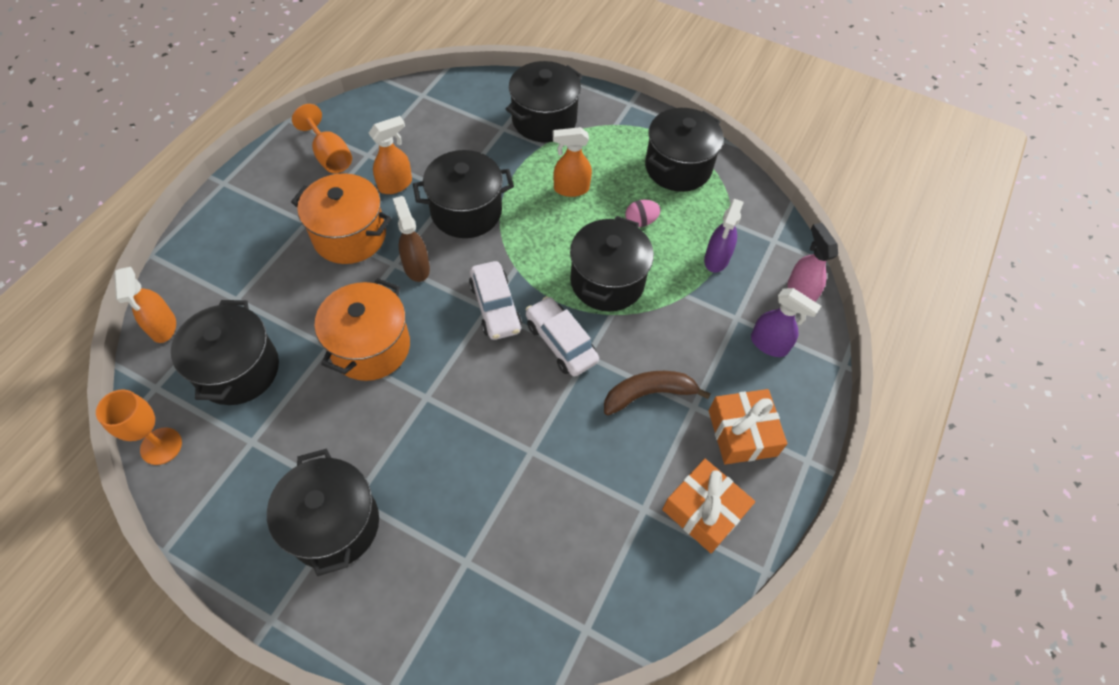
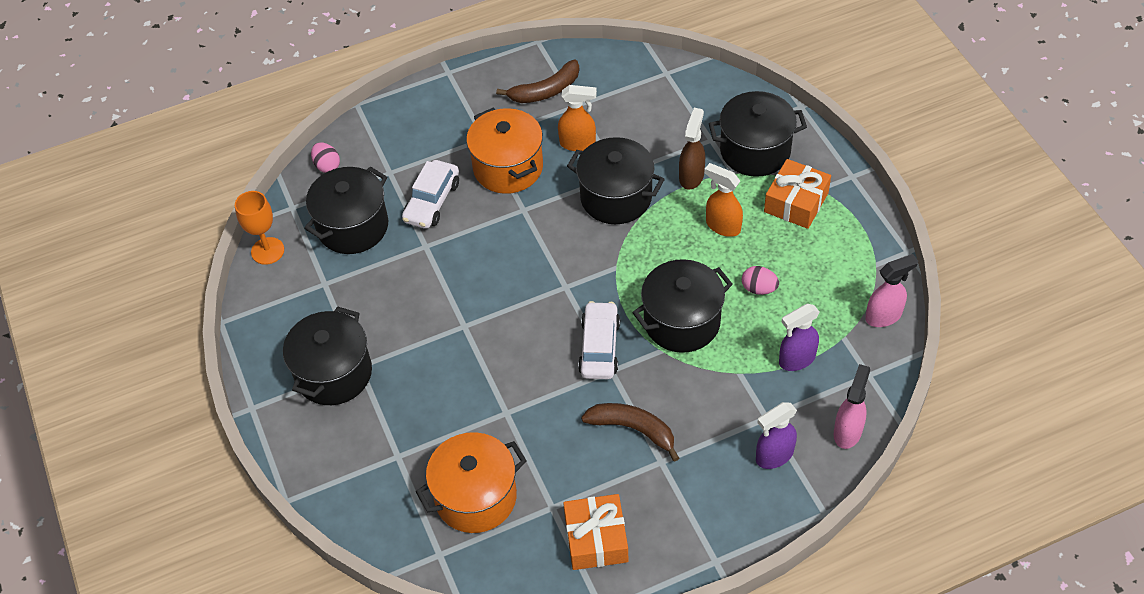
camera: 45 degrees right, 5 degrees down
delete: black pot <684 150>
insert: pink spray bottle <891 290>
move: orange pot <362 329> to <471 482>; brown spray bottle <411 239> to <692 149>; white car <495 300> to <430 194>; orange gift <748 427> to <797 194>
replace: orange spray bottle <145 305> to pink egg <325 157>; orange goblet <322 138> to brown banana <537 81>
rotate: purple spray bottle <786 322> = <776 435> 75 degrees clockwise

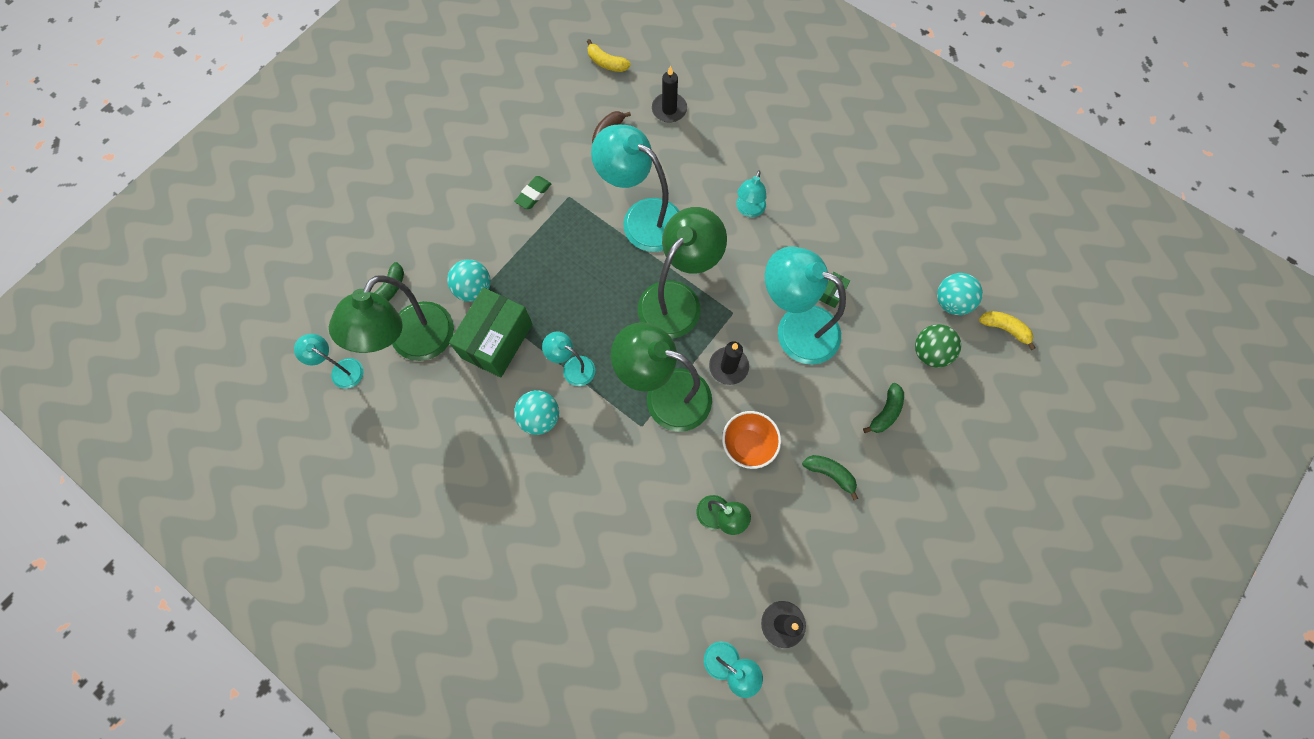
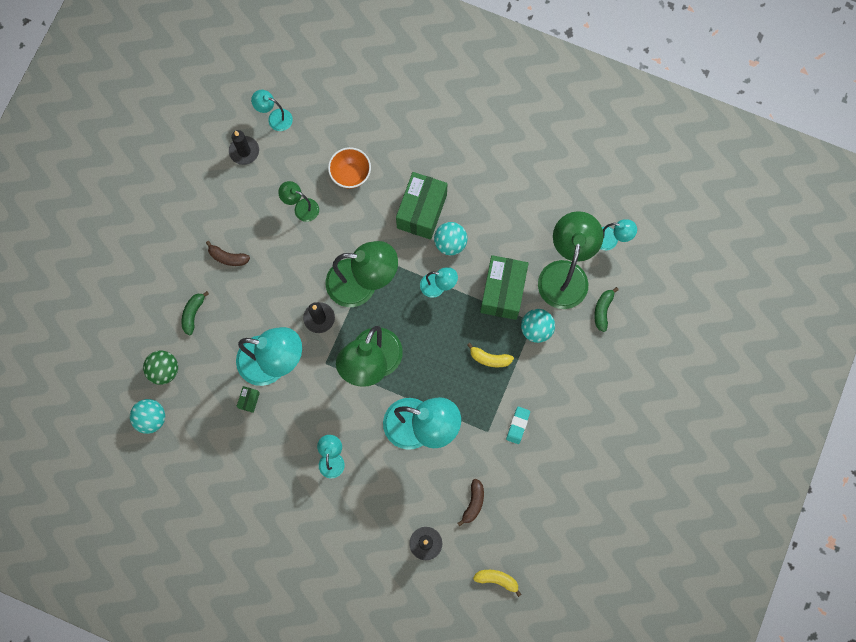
camera: 165 degrees right, 5 degrees up
insert: green box <422 206>
move: orange bowl <751 440> to <349 168>; yellow banana <1007 330> to <490 355>
recolor: green eraser <533 192> to turquoise eraser <518 425>; green banana <830 477> to brown banana <228 253>

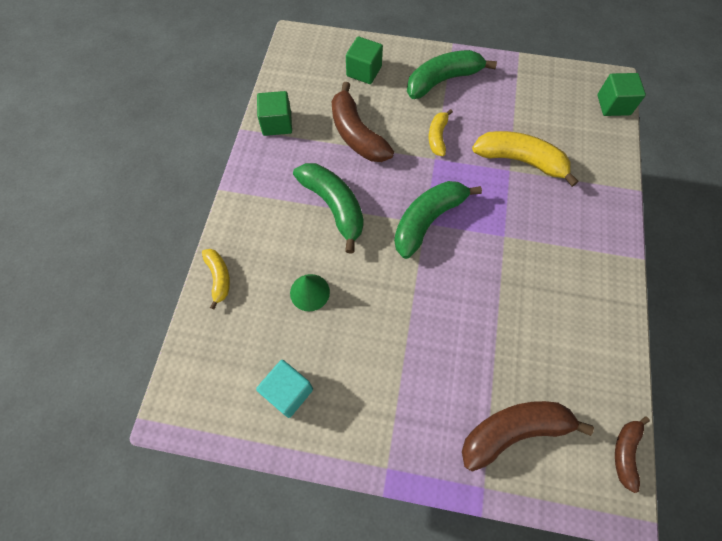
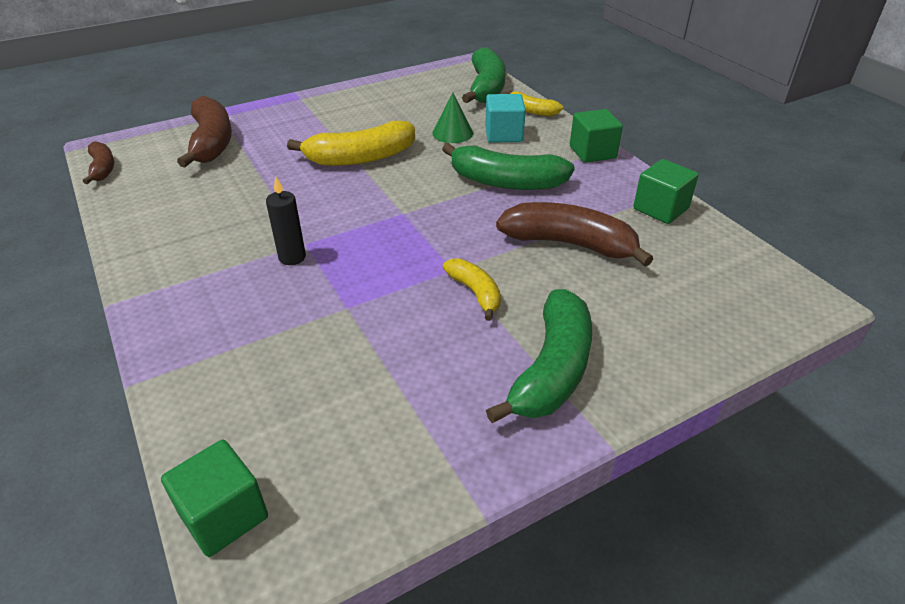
camera: 140 degrees right, 25 degrees down
insert: black candle <286 221>
move: turquoise cube <284 389> to <505 118>; green cube <364 60> to <596 136>; green banana <438 220> to <484 75>; yellow banana <525 159> to <351 143>
rotate: brown banana <528 436> = <204 132> 45 degrees counterclockwise

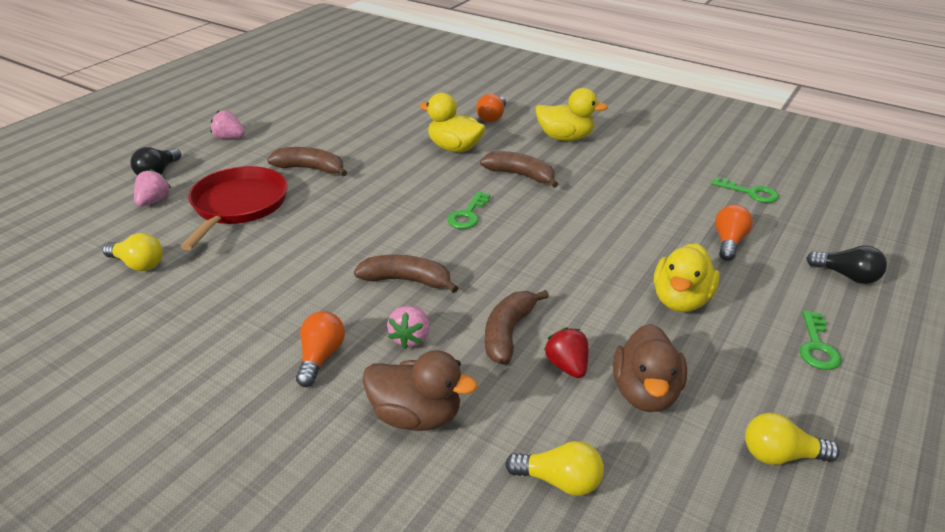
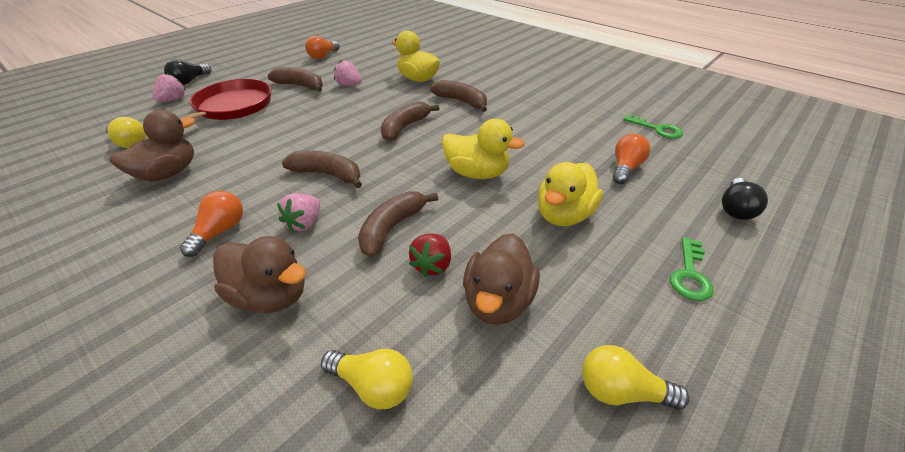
camera: 10 degrees right, 5 degrees up
insert: brown duck <152 145>
move: pink strawberry <227 124> to <348 73>; orange light bulb <491 108> to <322 47>; yellow duck <571 114> to <483 149>
replace: green key <468 210> to brown banana <410 121>
rotate: red strawberry <566 352> = <430 255> 150 degrees counterclockwise; black light bulb <846 264> = <745 199> 75 degrees clockwise

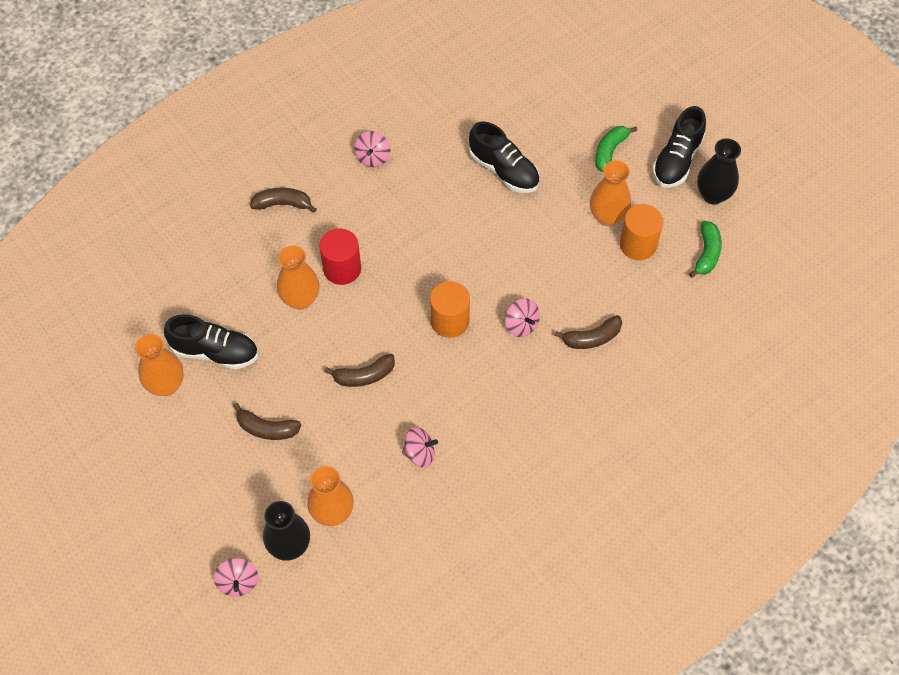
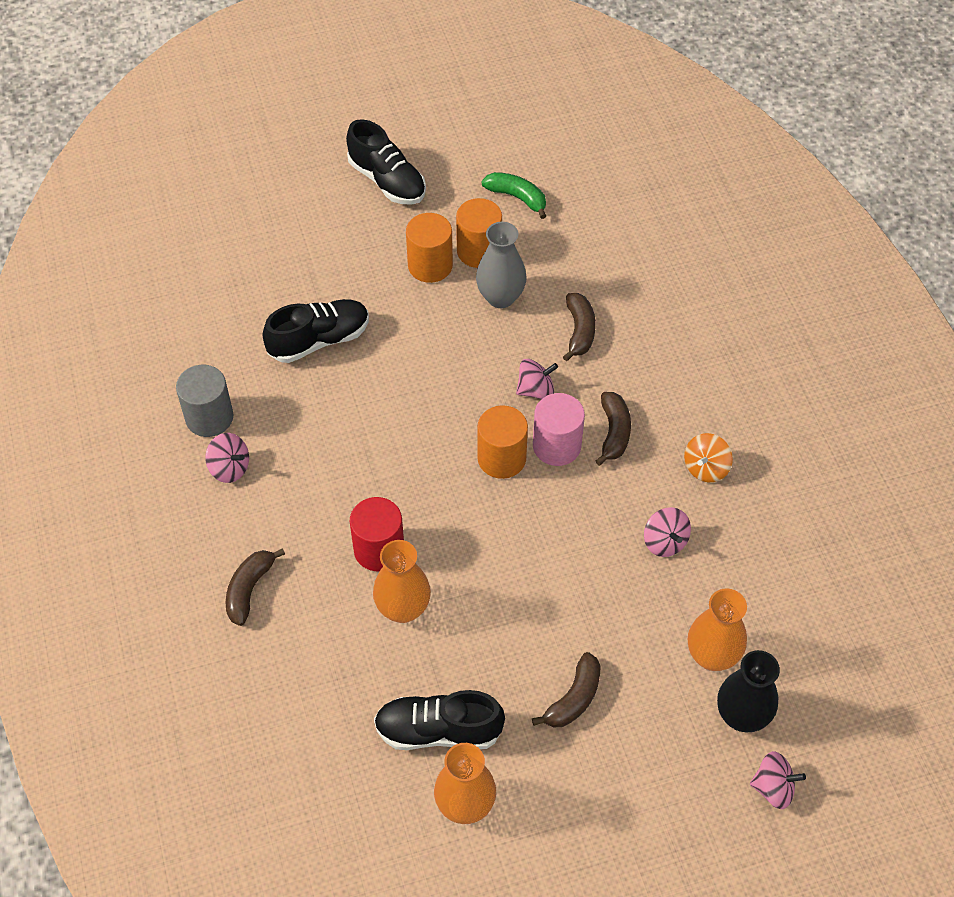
camera: 70 degrees left, 5 degrees down
delete: green banana <616 149>; black vase <719 171>
insert: grey cylinder <205 401>; grey vase <501 265>; pink cylinder <559 429>; orange spinning top <708 457>
move: brown banana <359 370> to <613 429>
replace: orange vase <610 193> to orange cylinder <429 248>
rotate: black shoe <211 341> = <439 720> 120 degrees counterclockwise; pink spinning top <420 447> = <667 532> 135 degrees clockwise

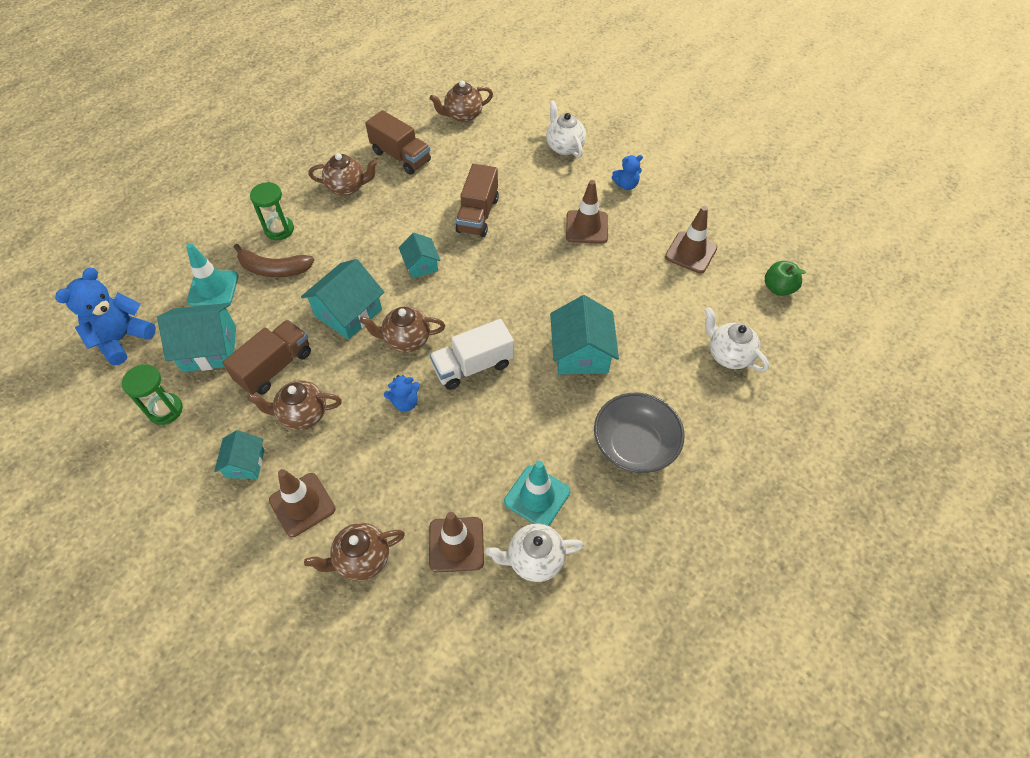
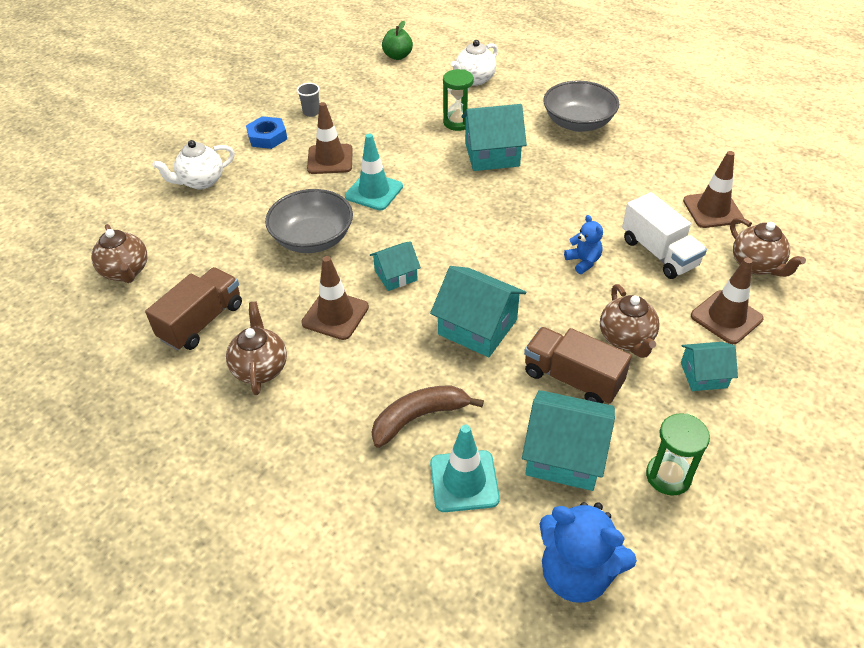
camera: 95 degrees left, 10 degrees down
delete: brown teapot <402 329>; white teapot <534 553>
insert: grey cup <308 100>
move: green hourglass <272 211> to <458 100>; white truck <472 354> to <664 235>; turquoise traffic cone <537 493> to <374 172>; brown traffic cone <691 239> to <335 298>
replace: brown truck <477 200> to grey bowl <309 221>; blue teddy bear <627 172> to blue nut <266 132>
rotate: turquoise house <196 337> = <568 440> 60 degrees counterclockwise; brown banana <273 260> = <427 416> 120 degrees counterclockwise

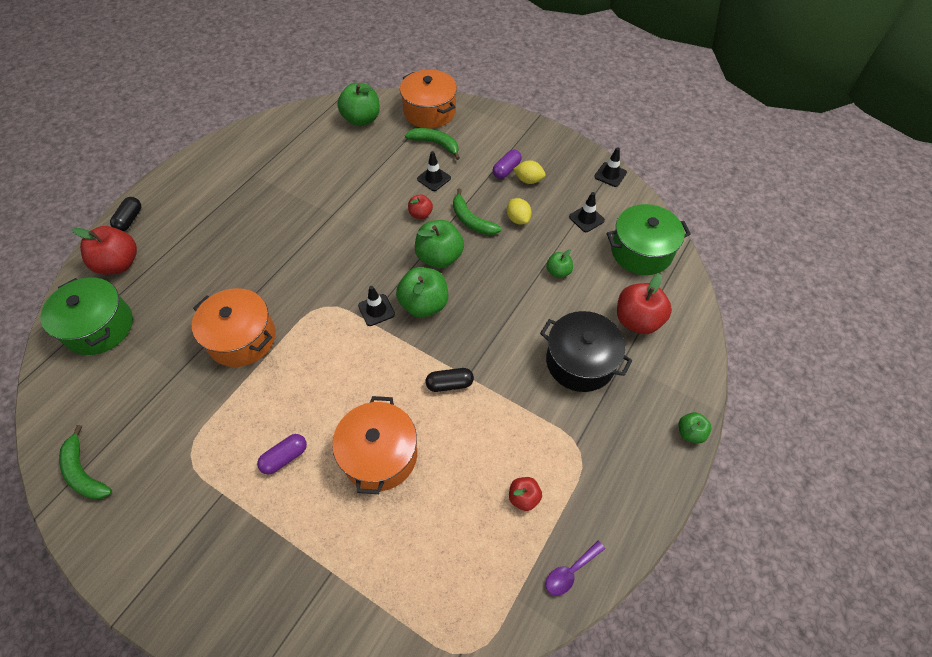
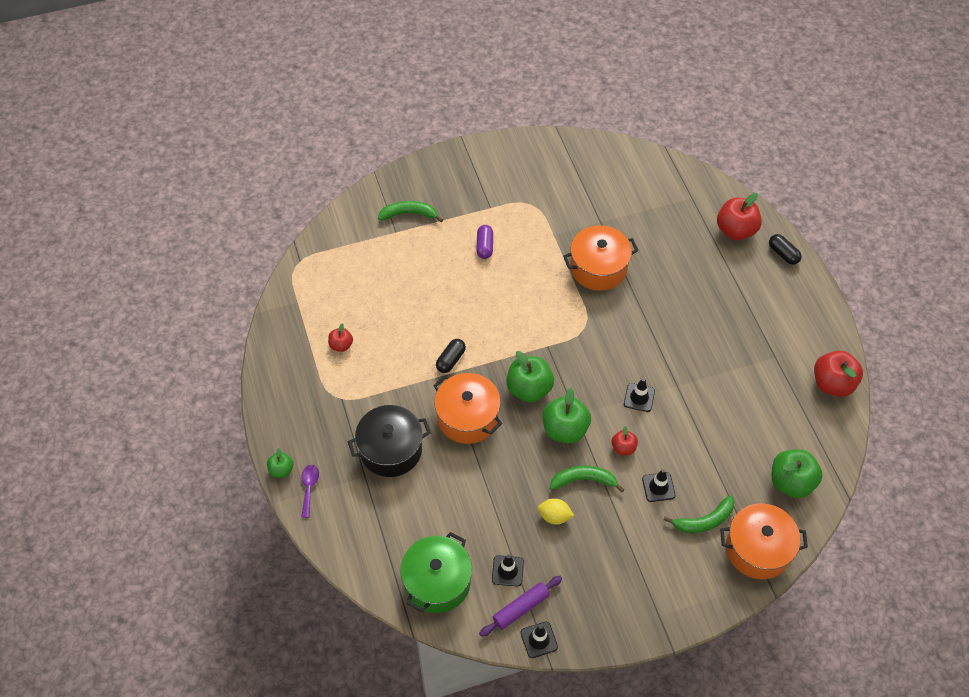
camera: 130 degrees right, 0 degrees up
delete: green pot <86 316>; purple capsule <507 164>; yellow lemon <529 172>; green apple <559 263>
insert: purple rolling pin <520 606>
move: green banana <85 462> to <410 211>; orange pot <374 445> to <468 408>; black traffic cone <376 306> to <639 395>; purple spoon <575 568> to <310 491>; red apple <644 304> to <838 374>

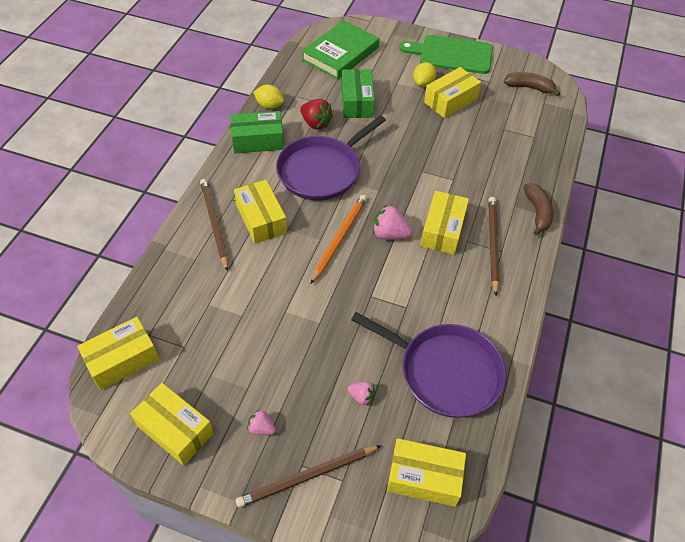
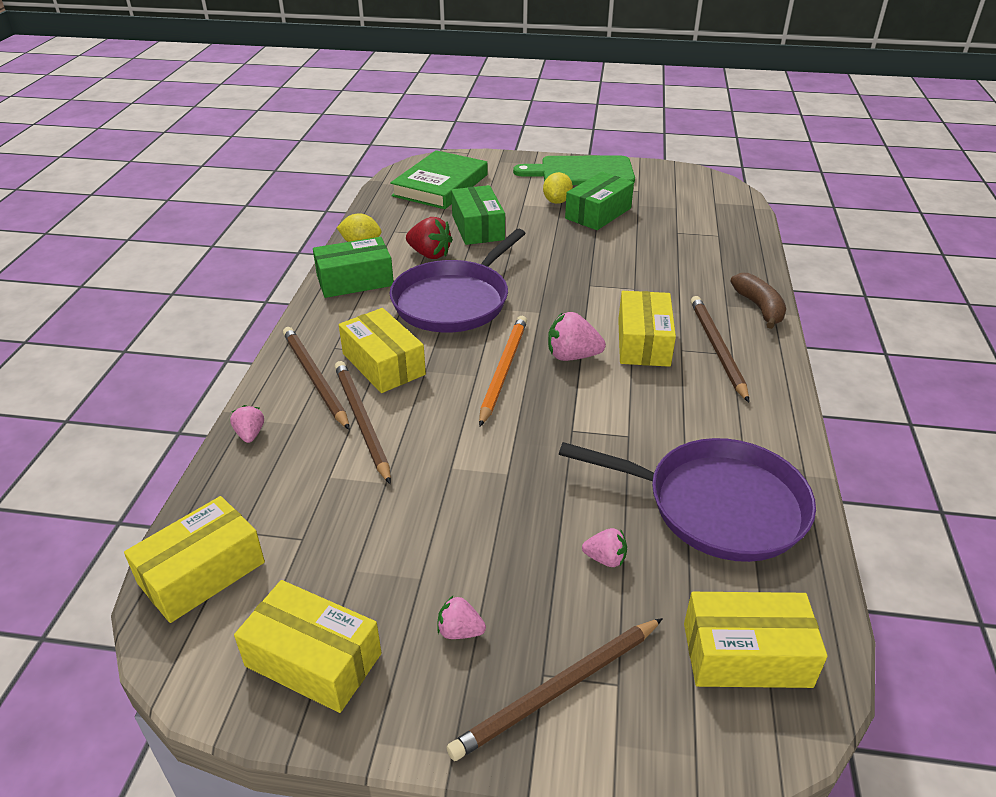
camera: 10 degrees left, 15 degrees down
delete: brown banana <532 84>
insert: pink strawberry <247 424>; brown pencil <363 422>
recolor: yellow box <452 92> to green box <599 201>

